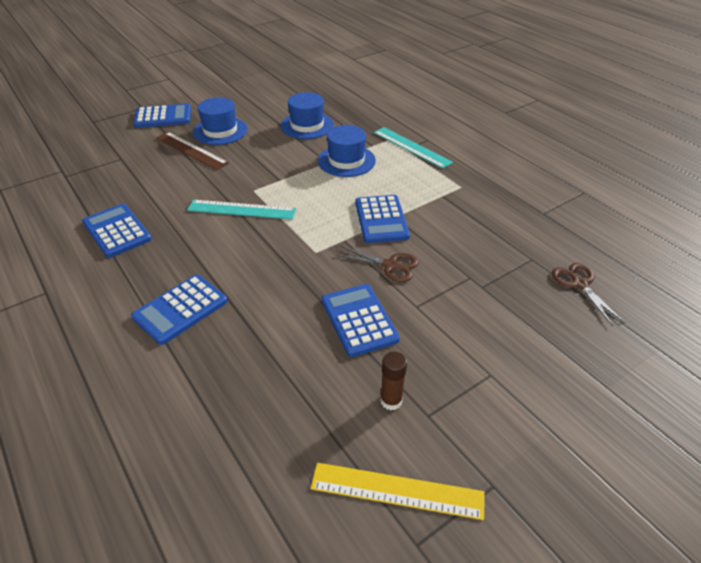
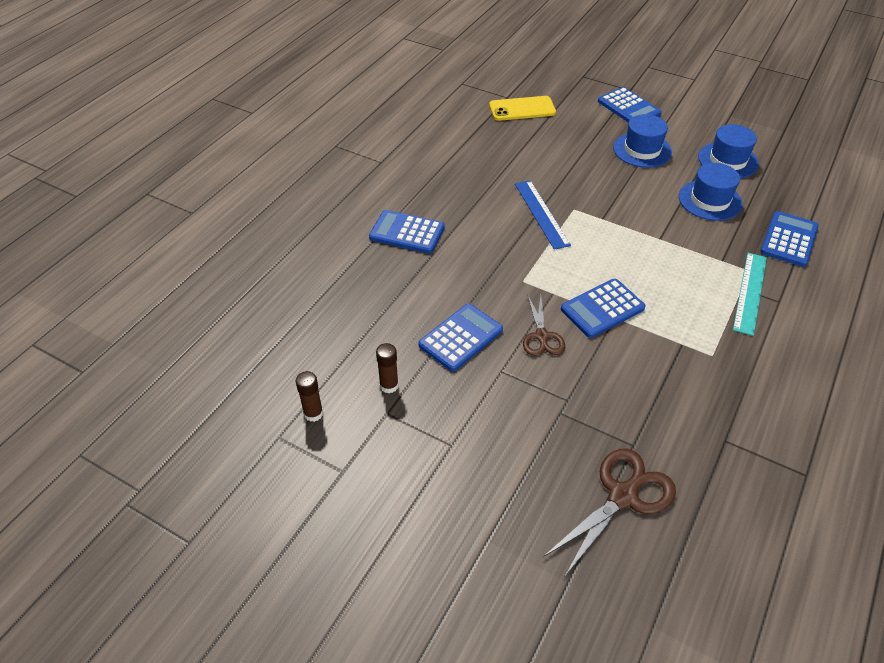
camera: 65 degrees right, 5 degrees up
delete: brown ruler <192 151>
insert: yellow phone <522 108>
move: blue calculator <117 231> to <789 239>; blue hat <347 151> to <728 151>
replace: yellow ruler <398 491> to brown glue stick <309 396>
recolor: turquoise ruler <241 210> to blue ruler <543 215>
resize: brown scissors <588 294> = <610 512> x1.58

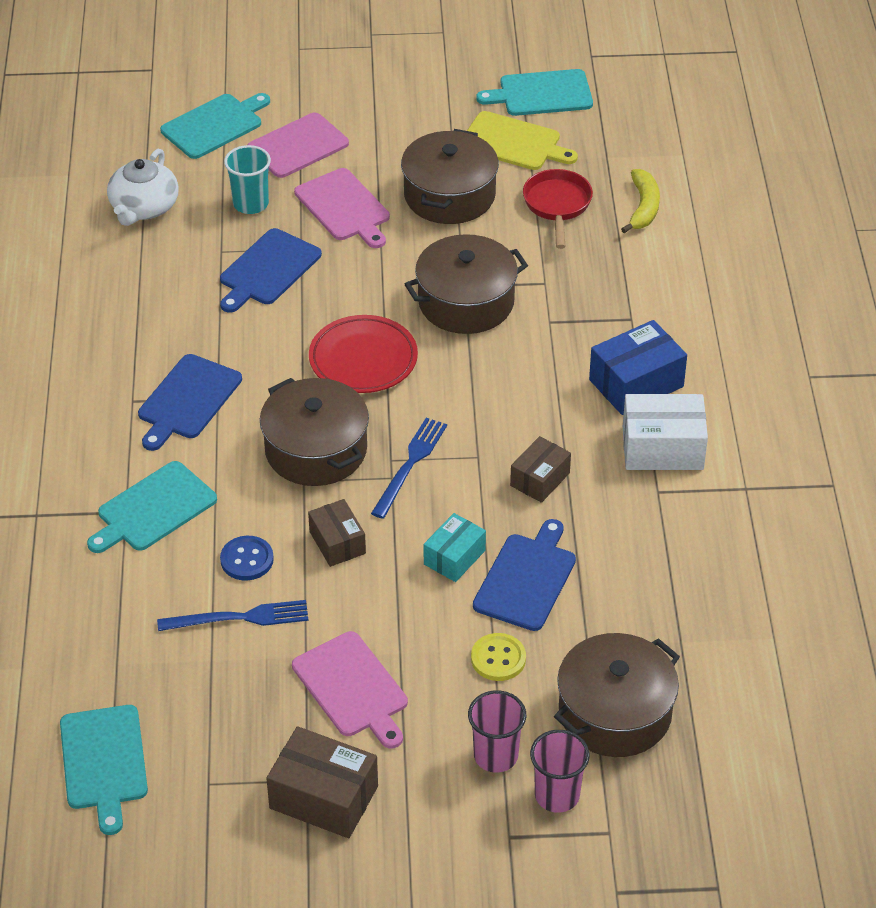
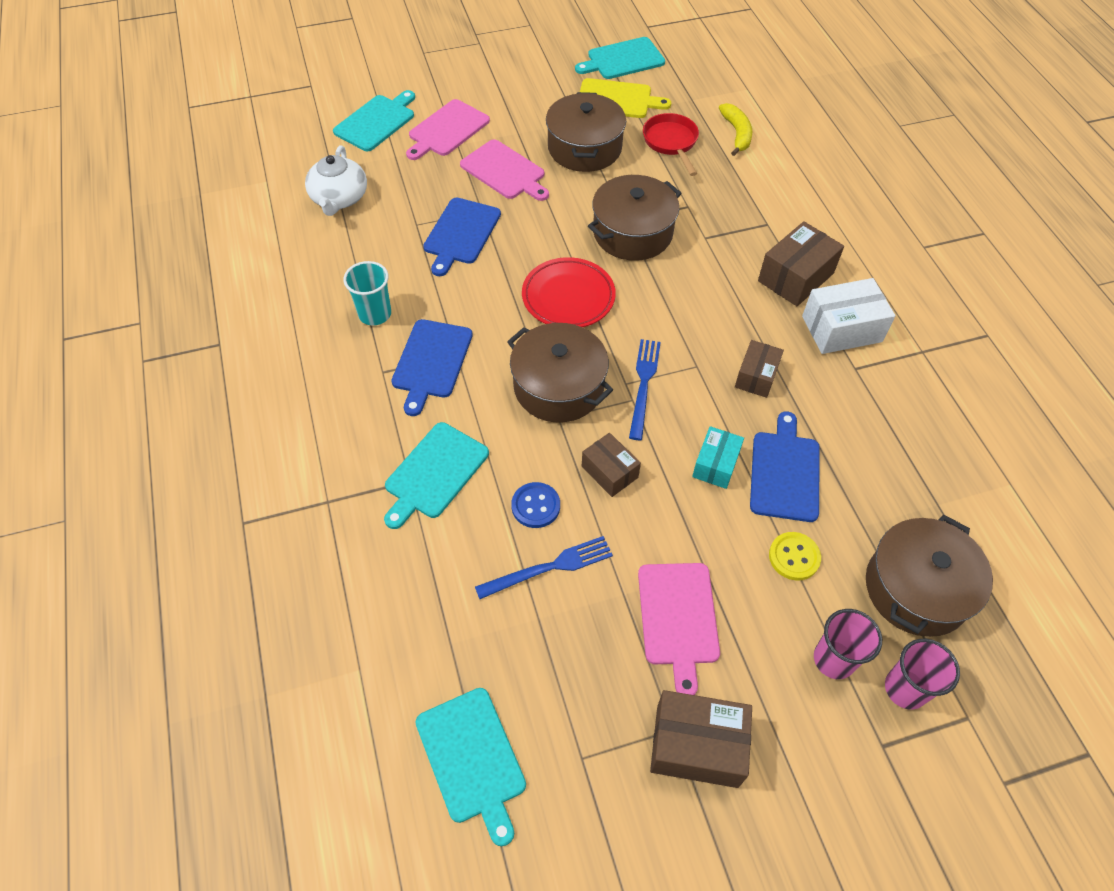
camera: 15 degrees left, 10 degrees up
move: turquoise cup <247 179> to <367 293>
recolor: blue box <638 367> to brown box <801 263>
rotate: pink cutting board <350 690> = <679 629> 45 degrees clockwise

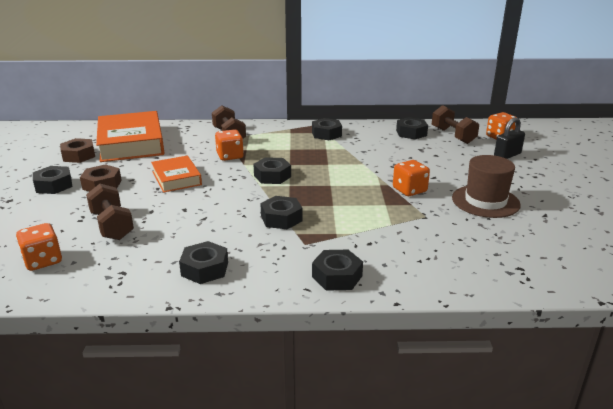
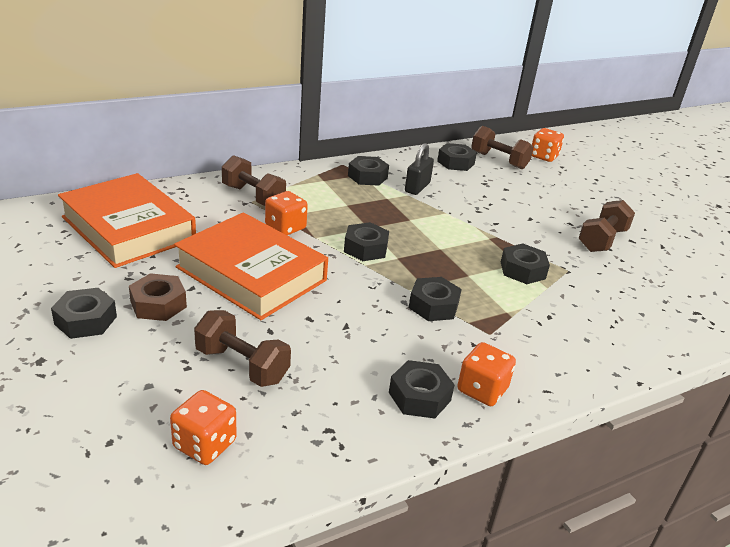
camera: 30 degrees left, 5 degrees up
delete: brown nut <77 150>
move: black nut <337 270> to <525 263>; orange dice <411 178> to <486 374>; black padlock <509 138> to <419 169>
replace: brown hat <486 186> to brown dumbbell <606 226>
resize: orange book <176 174> = <251 266> x1.77

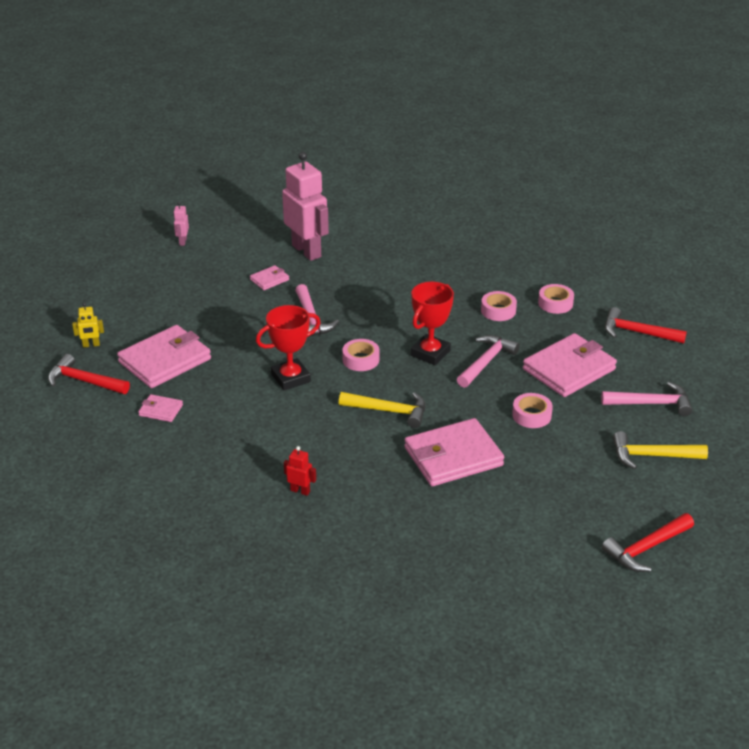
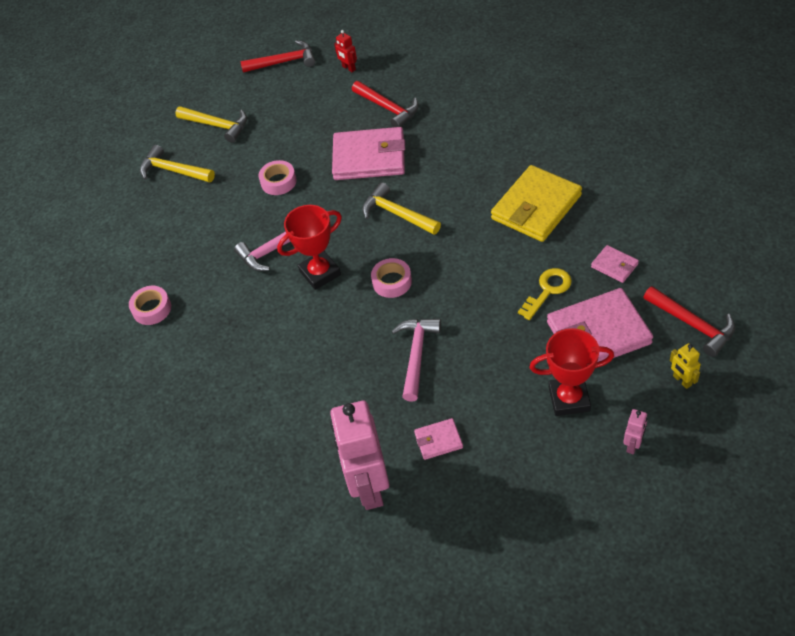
camera: 150 degrees left, 15 degrees up
delete: pink tape <499 306>; pink wallet <570 365>
insert: yellow wallet <536 203>; yellow key <545 294>
move: pink robot <181 224> to <635 431>; red trophy <288 347> to <572 372>; red robot <300 471> to <345 51>; red hammer <646 325> to <385 104>
recolor: pink hammer <646 399> to yellow hammer <177 164>
rotate: yellow robot <88 325> = <685 366> 135 degrees counterclockwise

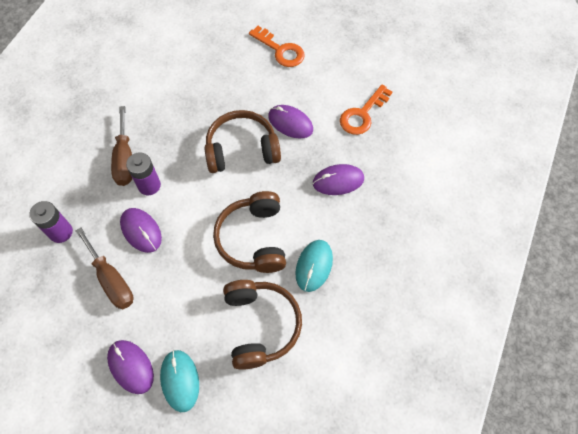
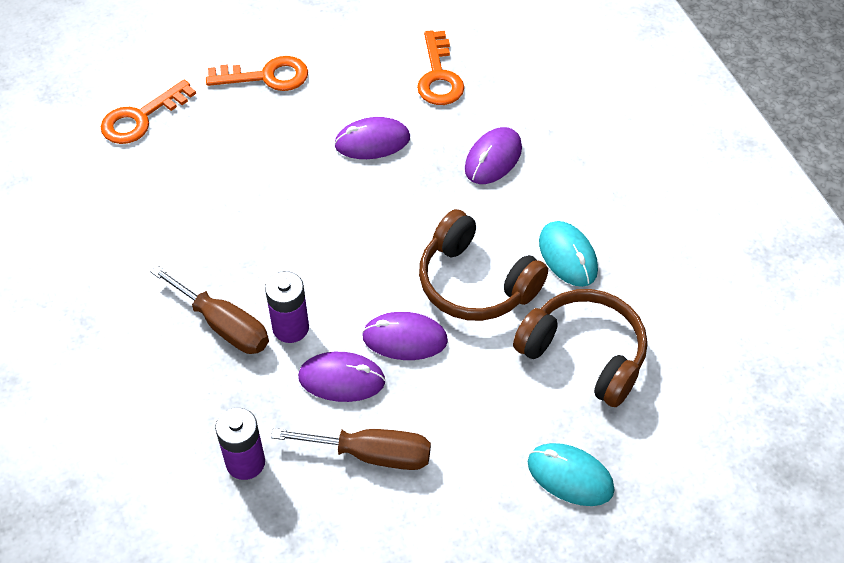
camera: 45 degrees left, 10 degrees down
delete: brown headphones <242 141>
insert: orange key <148 112>
move: purple mouse <130 367> to <405 336>

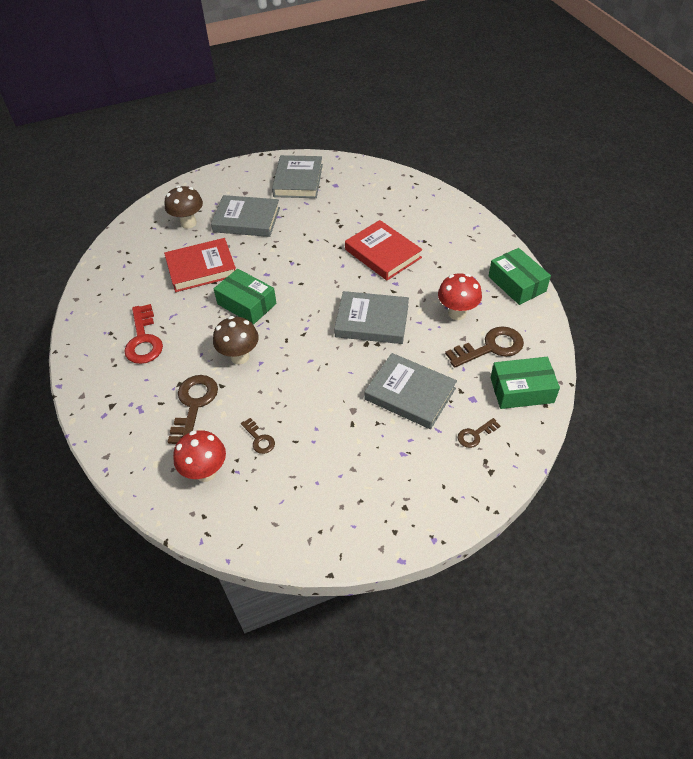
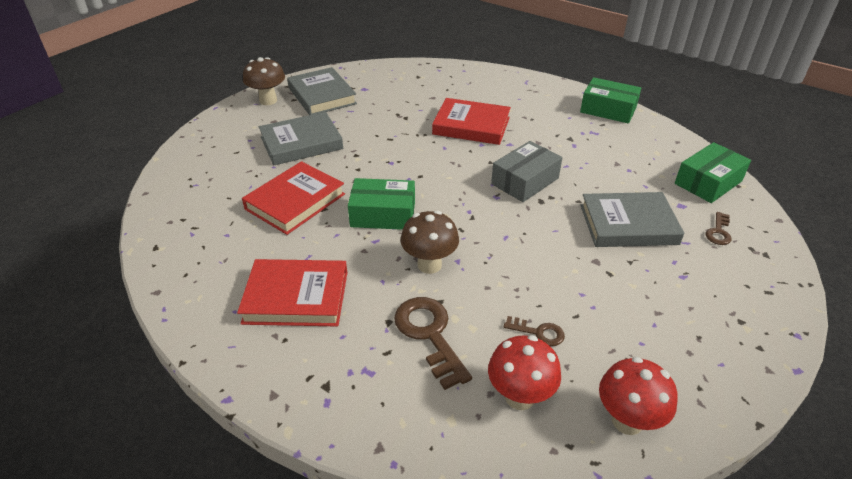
camera: 35 degrees left, 10 degrees down
delete: brown key <484 347>
move: brown mushroom <183 207> to <264 81>; red mushroom <460 296> to <638 396>
replace: red key <143 334> to red book <292 292>; grey book <371 317> to grey box <526 171>

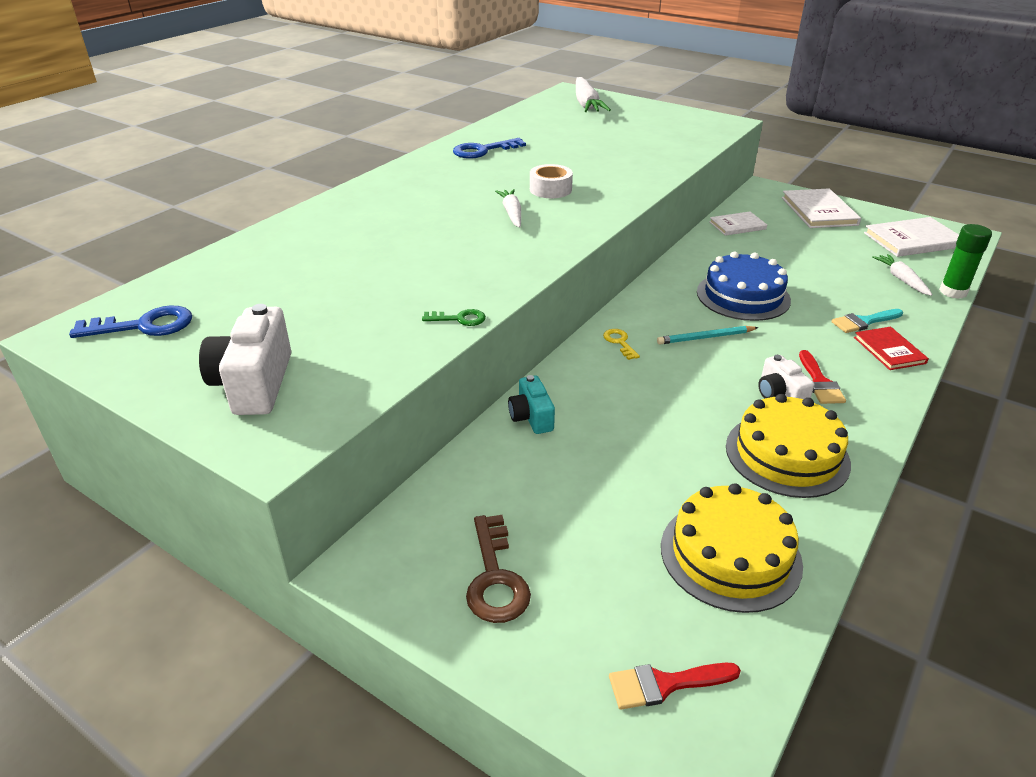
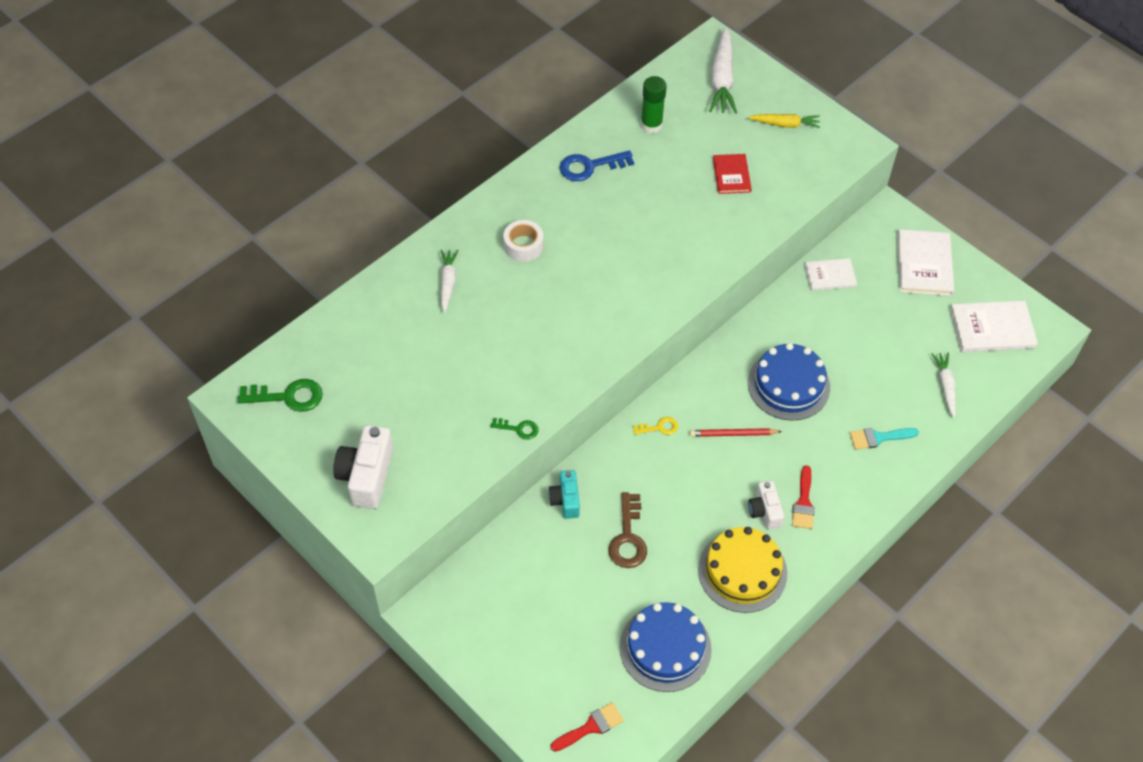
camera: 10 degrees right, 20 degrees up
insert: yellow carrot <784 121>
move: brown key <498 569> to <627 530>; white carrot <508 208> to <450 281>; white tape <551 181> to <523 241>; red book <891 348> to <732 174>; green glue stick <965 261> to <654 104>
recolor: blue key <130 322> to green key <280 395>; turquoise pencil <708 335> to red pencil <736 432>; yellow cake <732 548> to blue cake <665 647>
rotate: yellow key <621 344> = <655 426> 90 degrees clockwise; red brush <675 686> = <587 727> 150 degrees clockwise

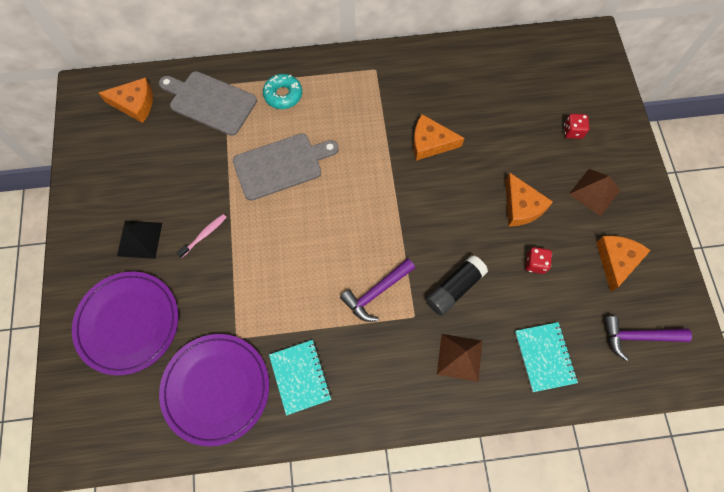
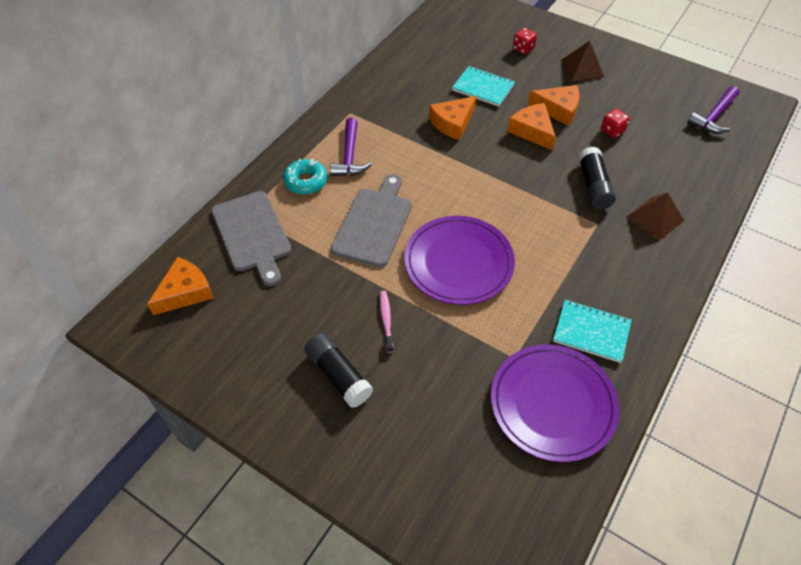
camera: 50 degrees left, 15 degrees down
move: purple plate <125 323> to <459 260>; purple hammer <377 290> to <351 147>; turquoise notebook <546 357> to <483 86>; orange cheese <623 264> to <531 126>
replace: black pyramid <139 240> to black glue stick <338 370>
rotate: grey cutting board <208 103> = <251 238> 90 degrees counterclockwise

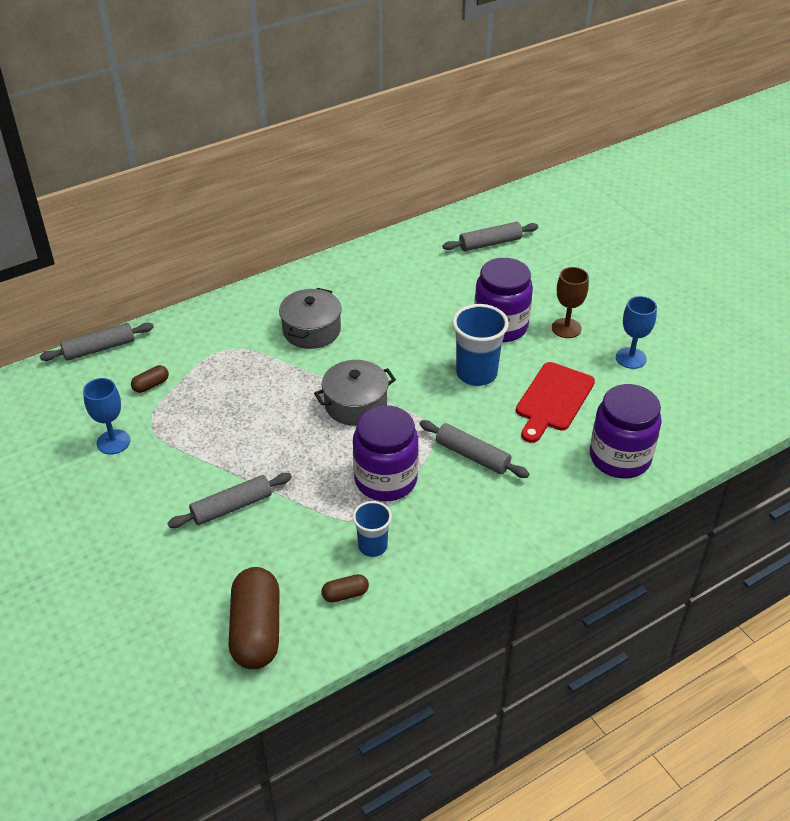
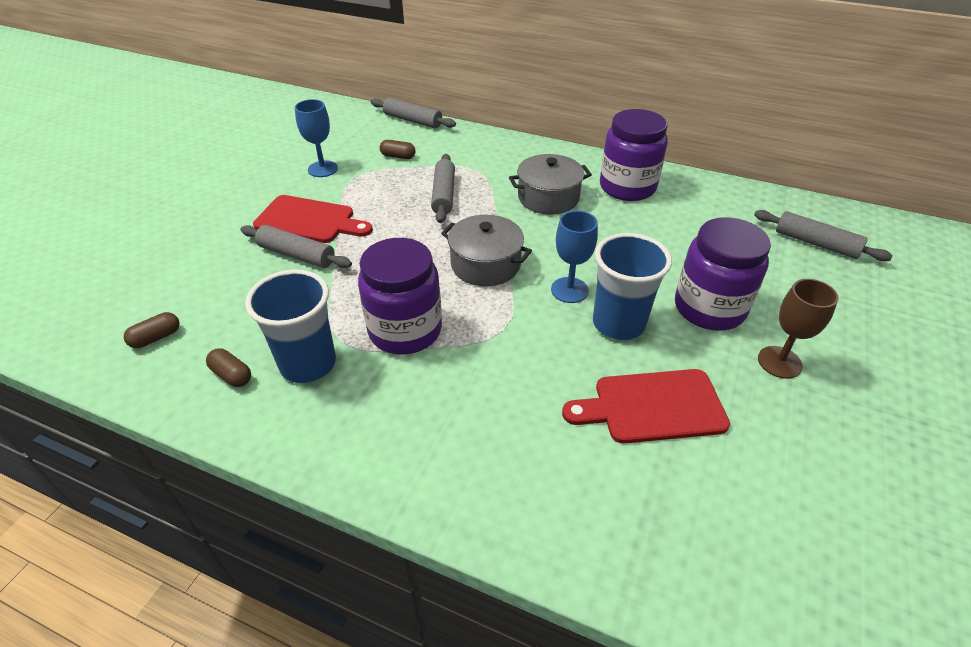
camera: 55 degrees right, 0 degrees up
insert: red cutting board <313 219>
move: grey rolling pin <474 449> to <443 188>; purple jar <626 431> to <634 155>; blue goblet <636 332> to <574 257>
resize: brown capsule <254 618> = <151 330> x0.45; blue cup <372 529> = <290 326> x1.65

